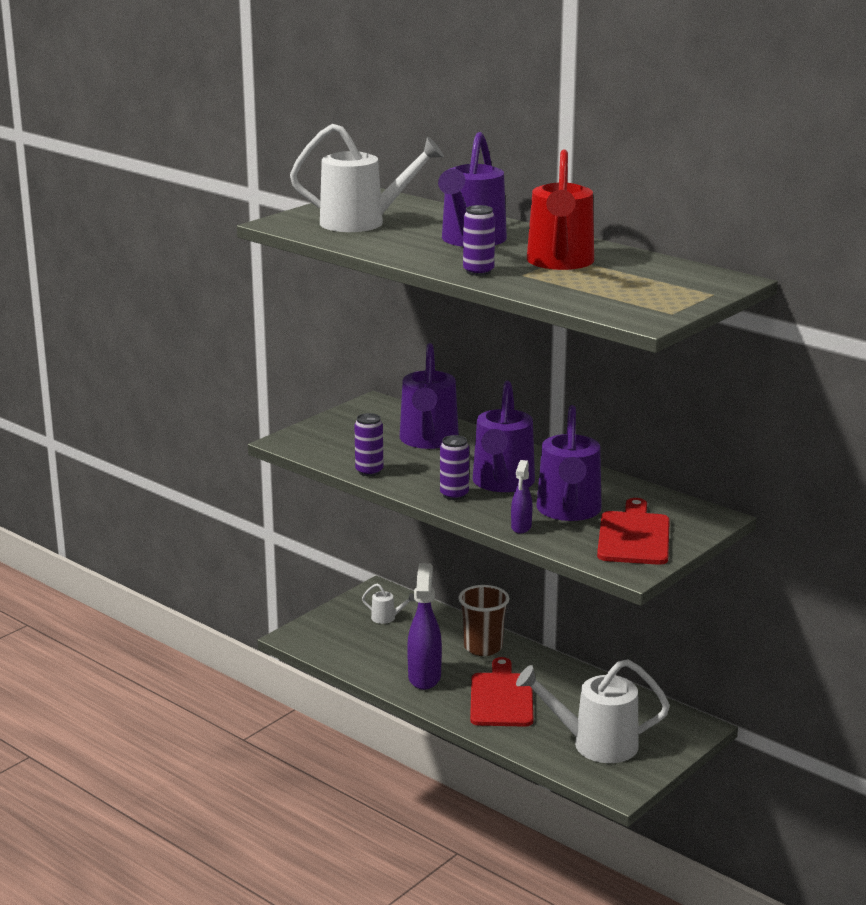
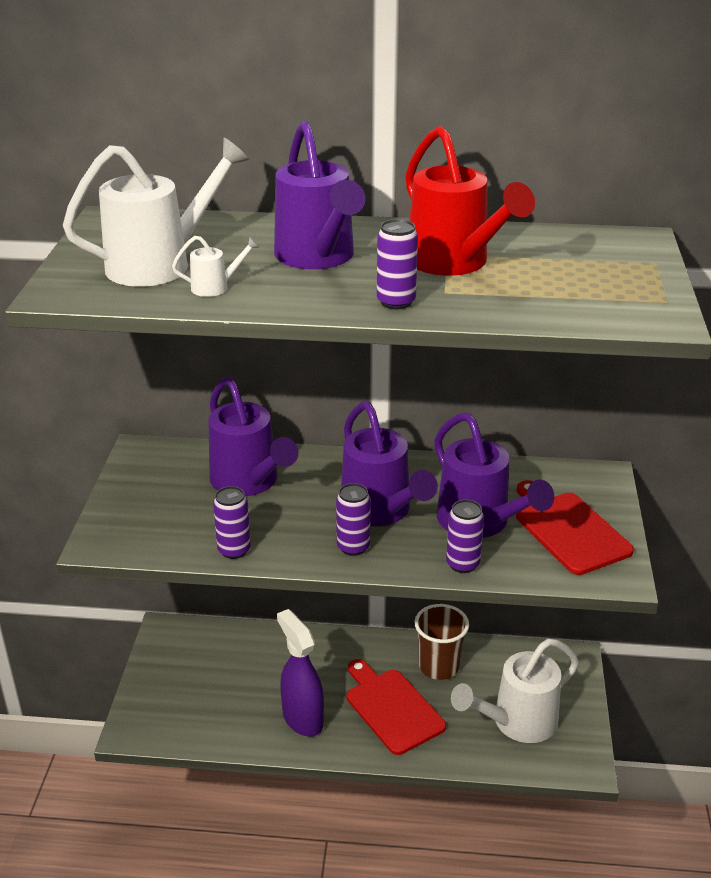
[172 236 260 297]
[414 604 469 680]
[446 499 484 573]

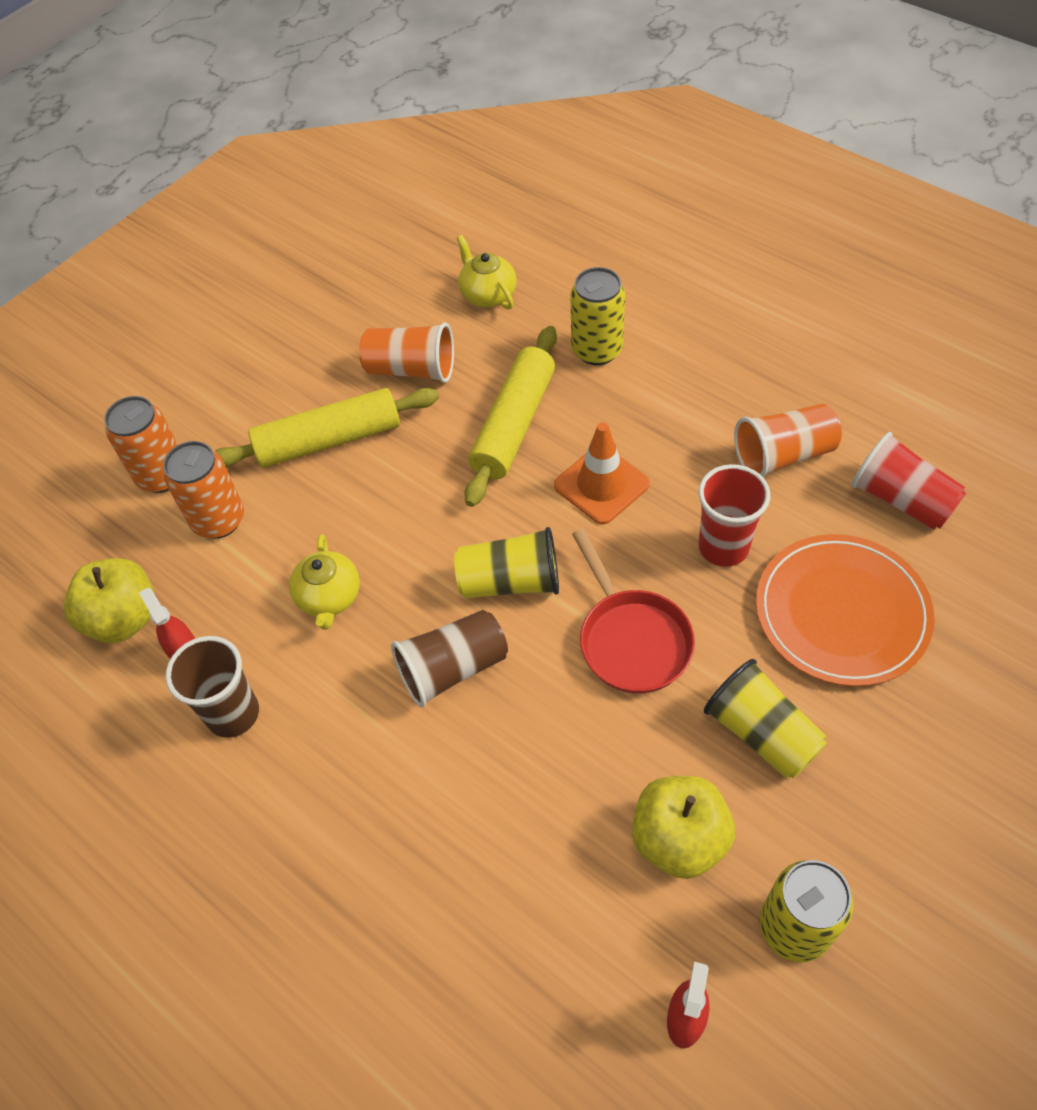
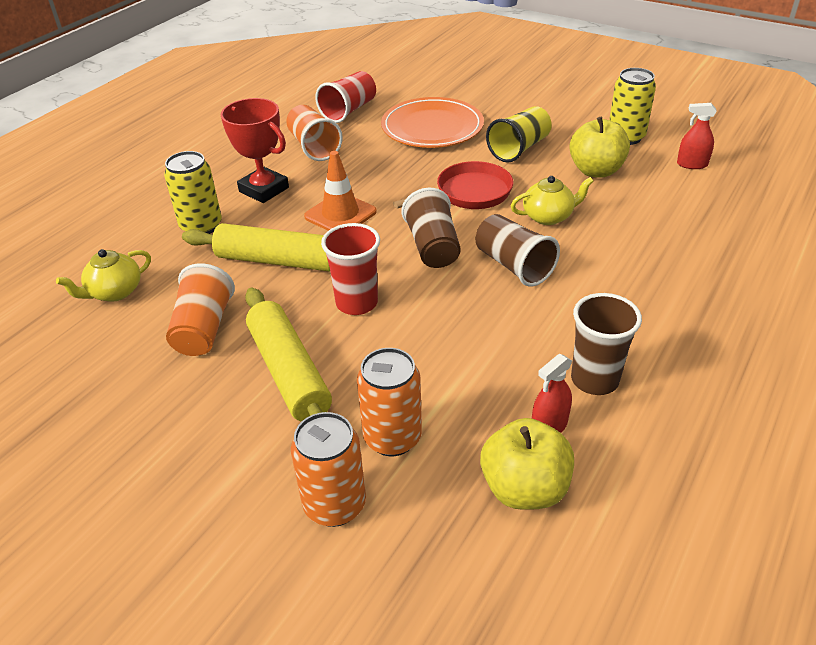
[221 98 289 203]
[321 223 380 315]
[401 188 461 268]
[511 176 594 225]

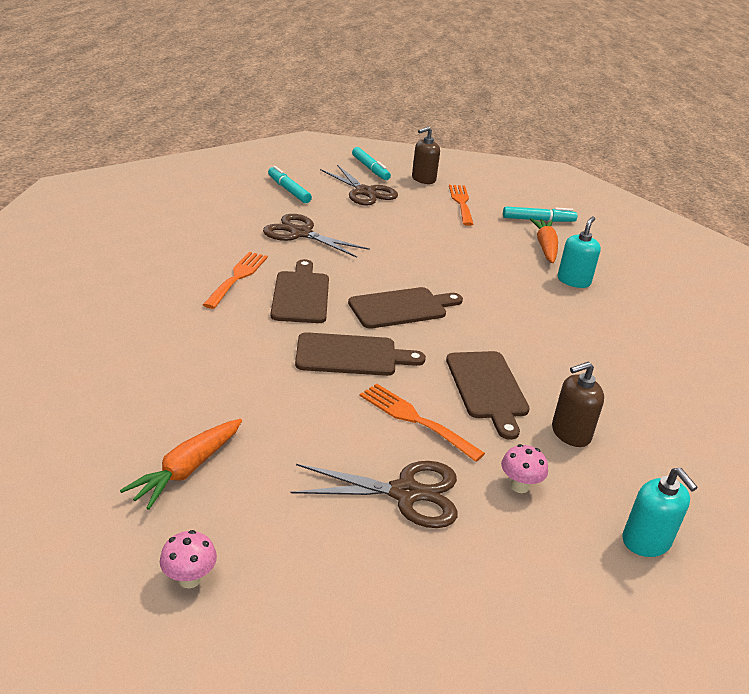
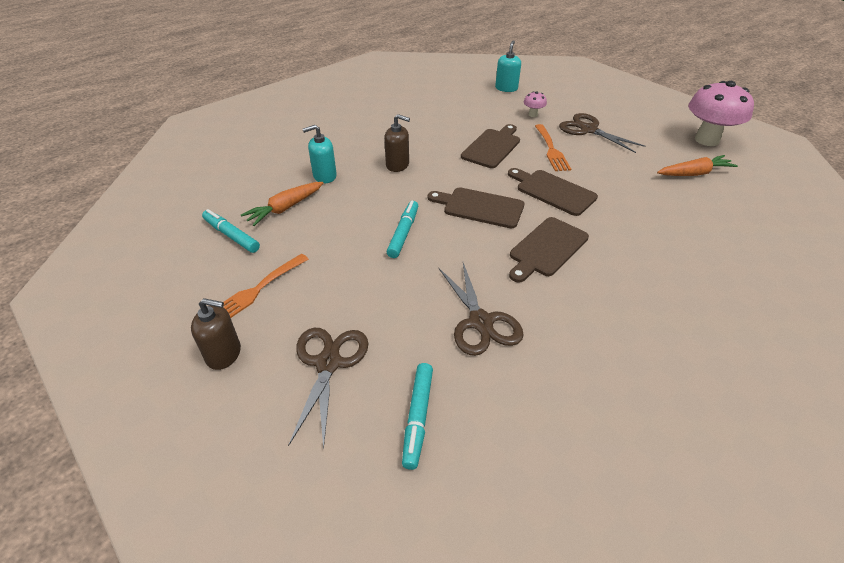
[384 114 410 172]
[387 201 418 258]
[688 81 754 146]
[203 252 268 309] (first image)

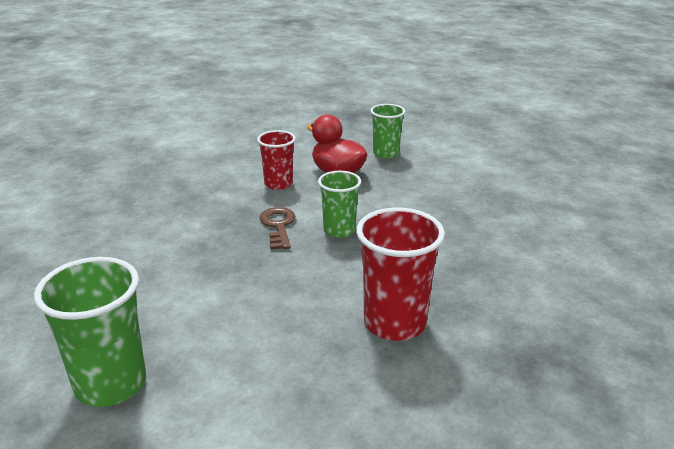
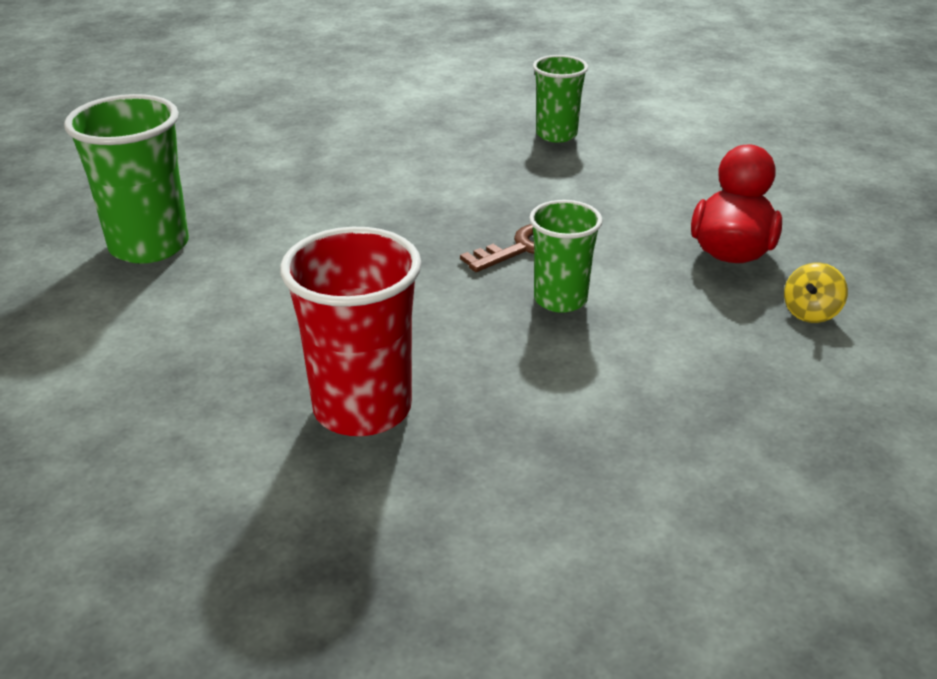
[533 55 588 143]
[784 263 848 323]
[257 130 296 190] (first image)

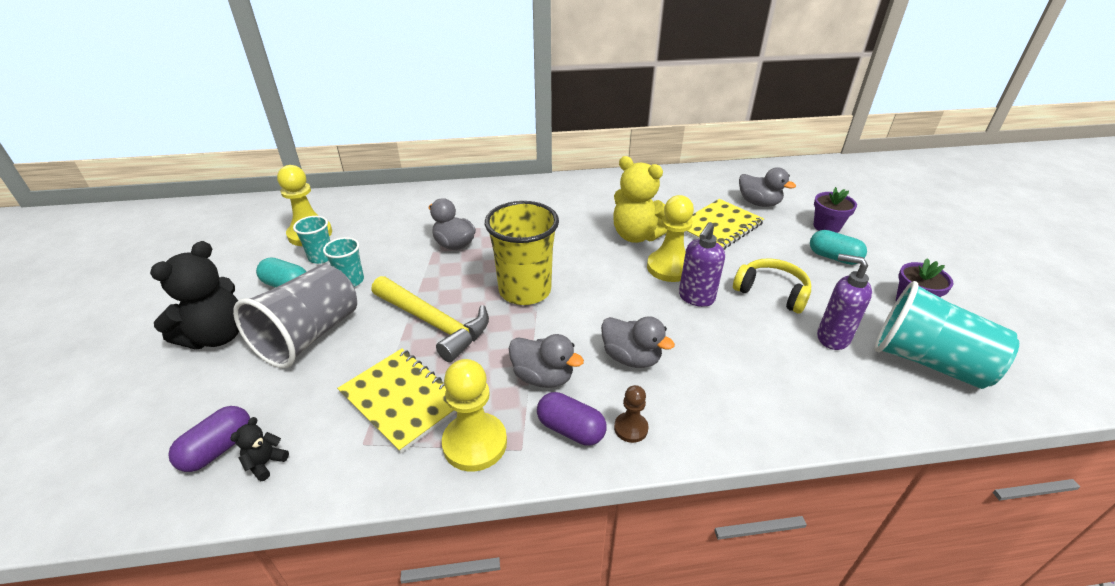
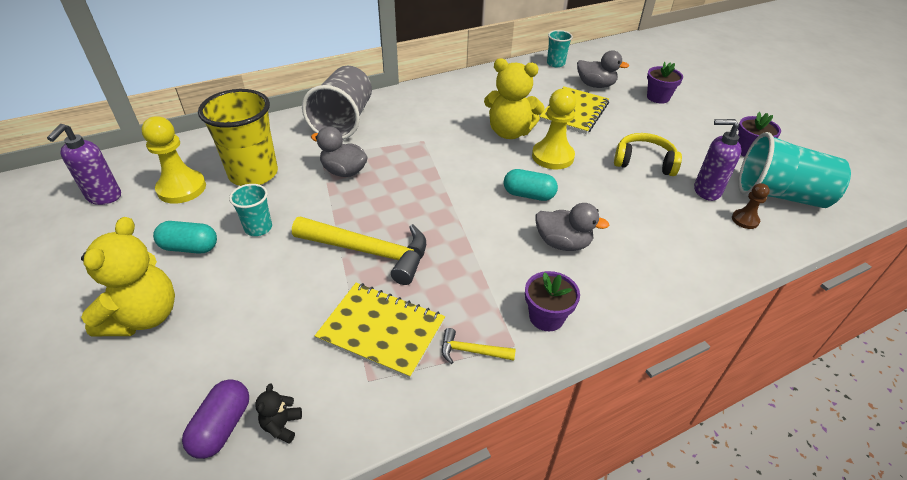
[47 124 121 205]
[81 217 175 336]
[198 89 278 186]
[302 66 372 140]
[442 328 516 364]
[503 169 558 201]
[525 271 580 331]
[547 30 573 67]
[732 183 770 229]
[508 334 584 388] (first image)

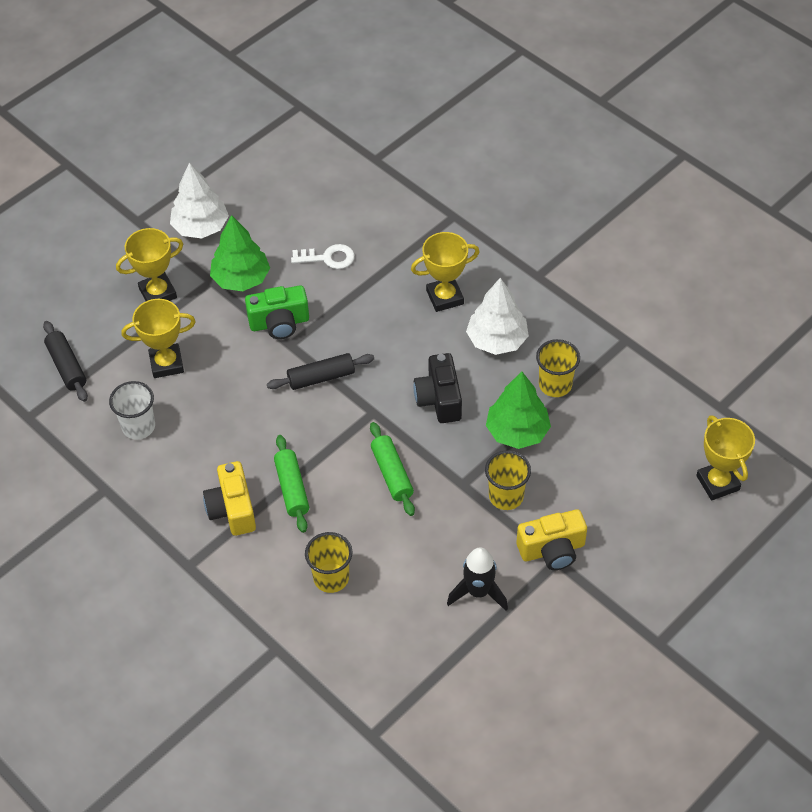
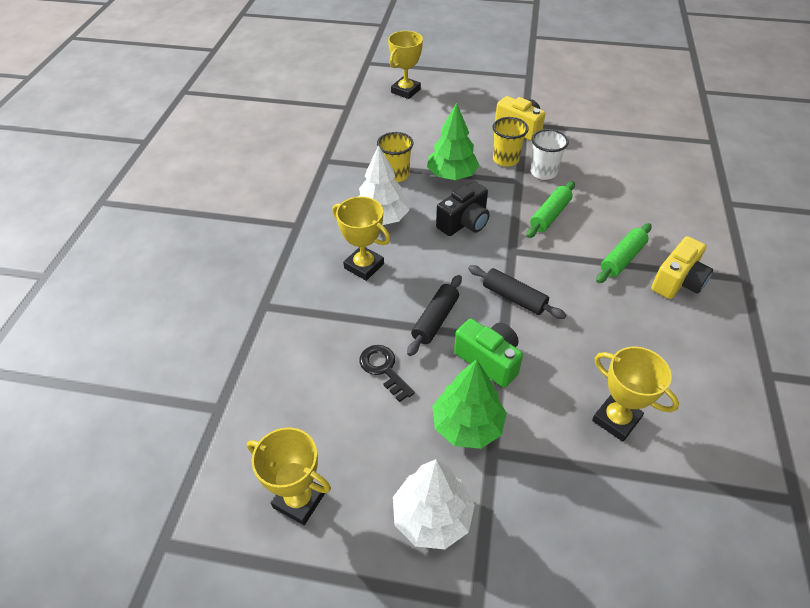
[247 427 331 525]
[359 345 415 402]
[407 275 462 356]
[530 129 569 180]
[305 532 352 593] (first image)
[447 547 508 611] (first image)

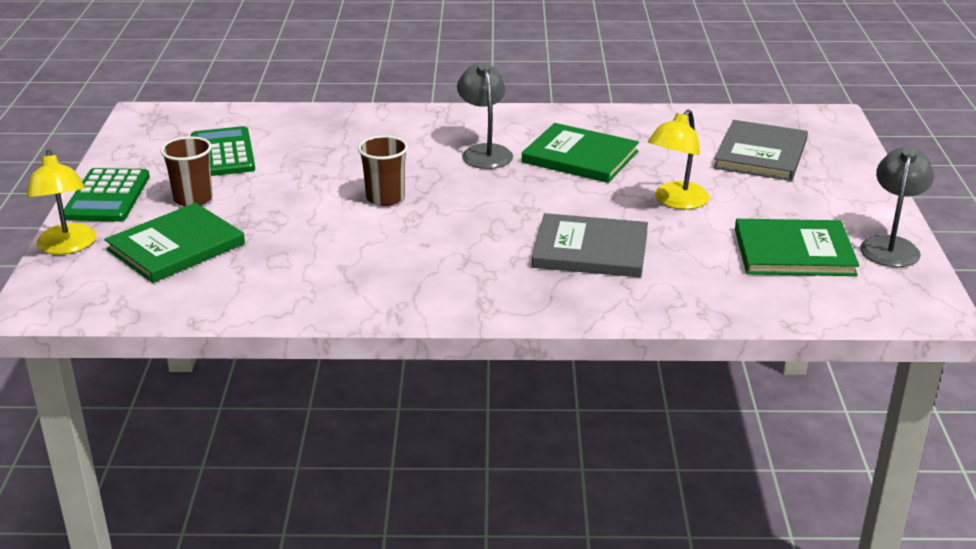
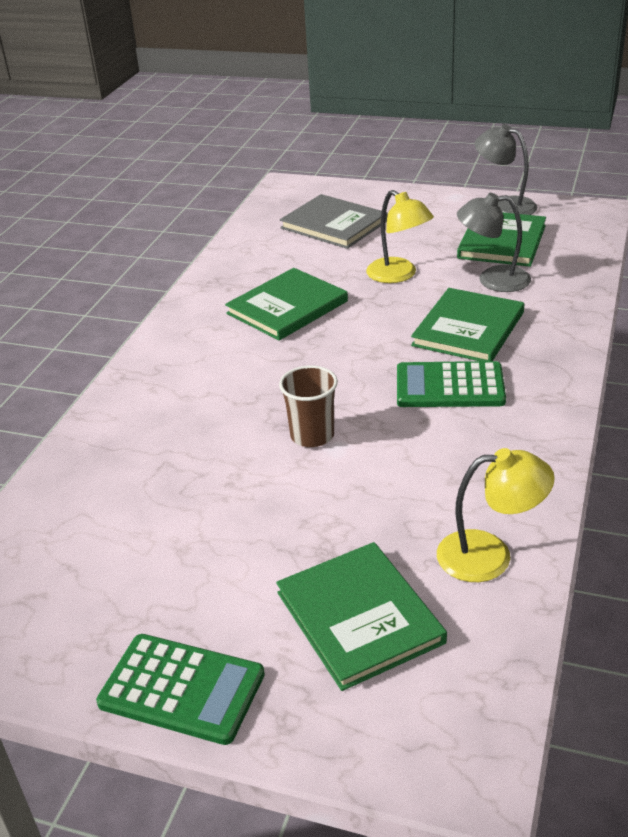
[397 361 506 407]
[411 288 524 361]
[437 448 555 582]
[457 193 531 292]
[160 136 213 207] (first image)

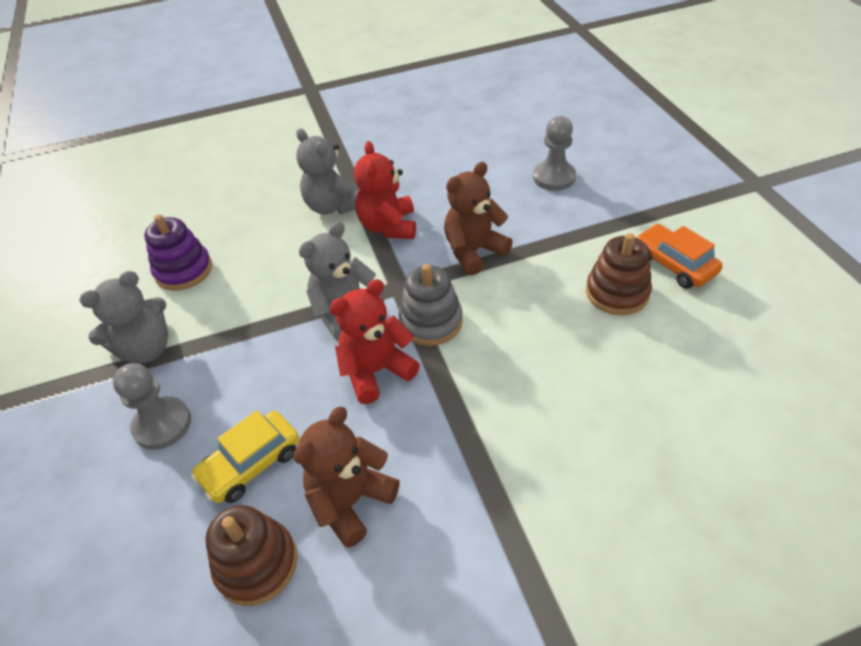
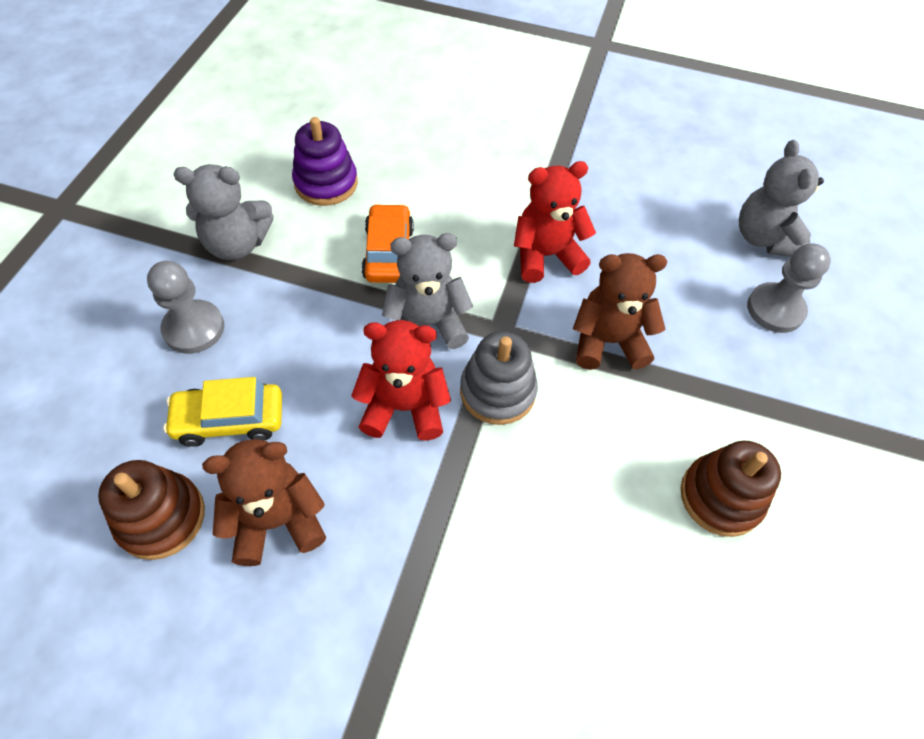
[362 204 414 283]
[514 161 596 283]
[739 140 824 257]

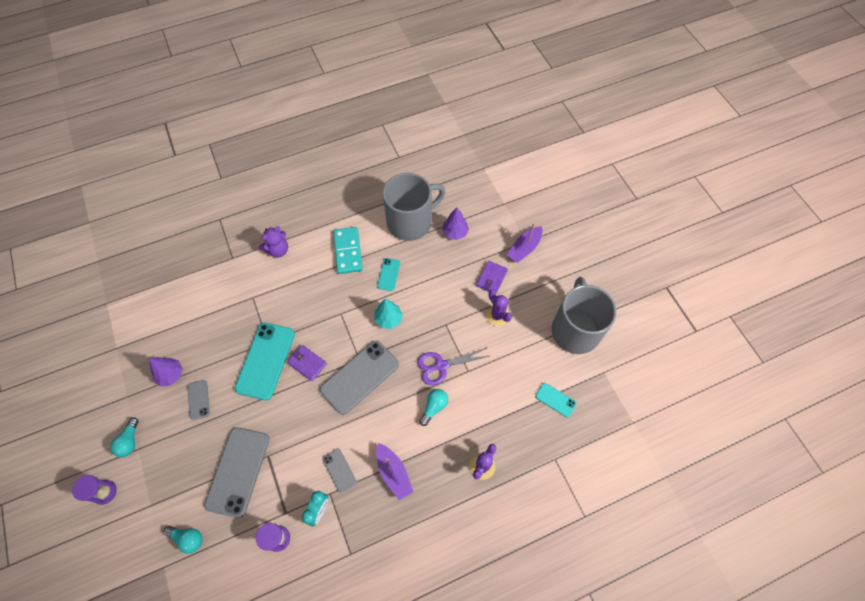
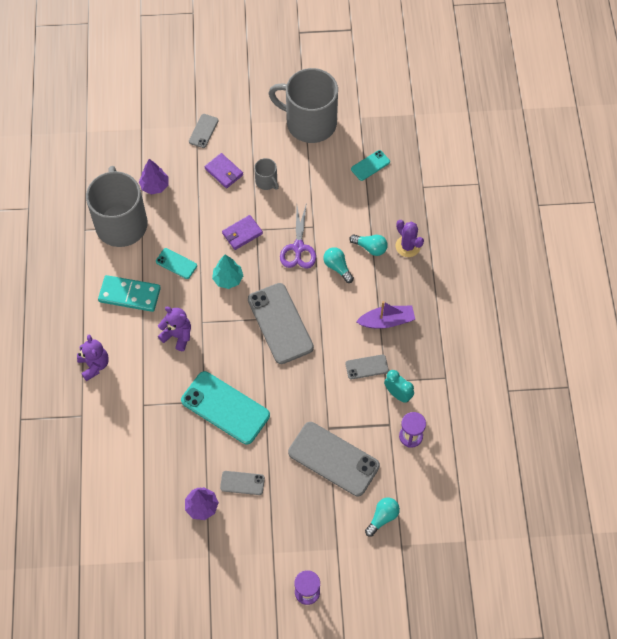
[158 306 191 351]
[189 114 218 148]
[222 215 263 250]
[254 158 279 190]
[349 234 388 256]

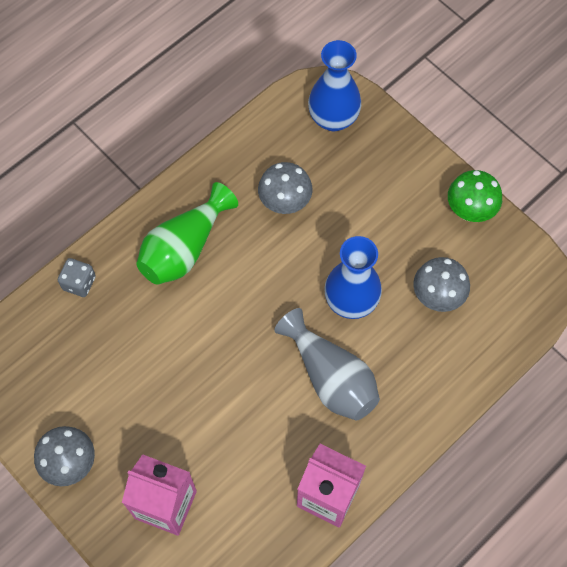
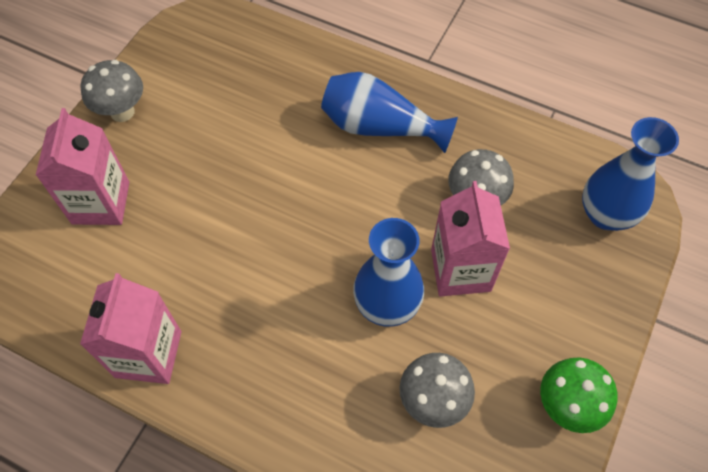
[321 72 458 153]
[431 181 510 297]
[58 258 96 297] (first image)
[275 308 380 421] (first image)

